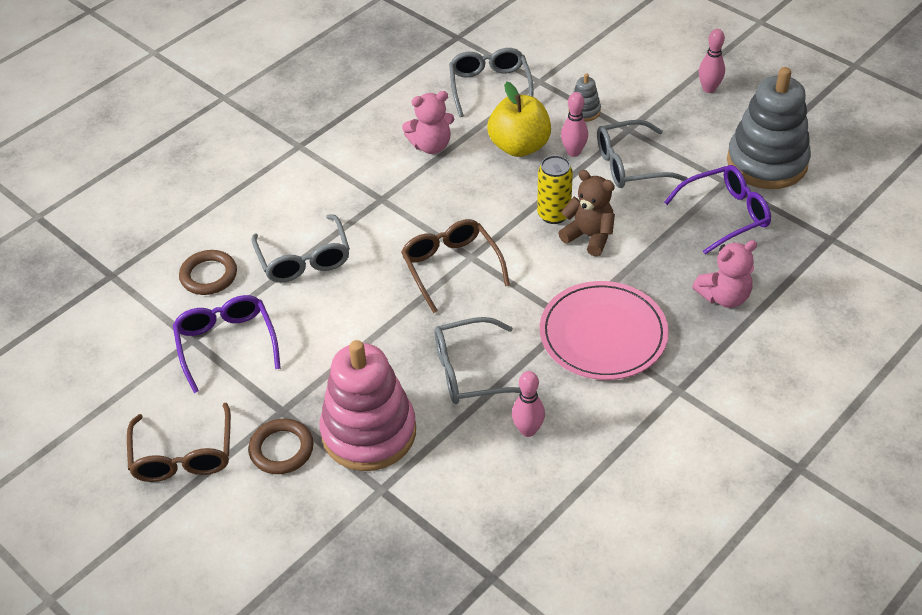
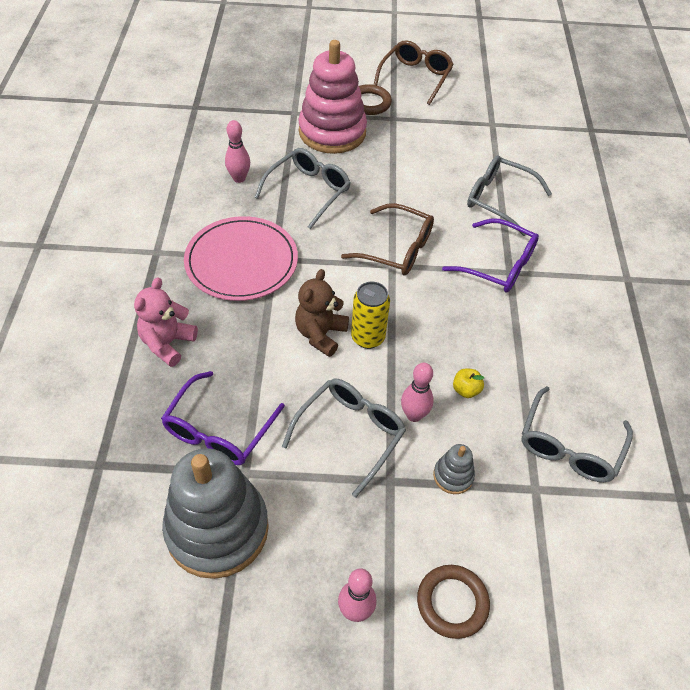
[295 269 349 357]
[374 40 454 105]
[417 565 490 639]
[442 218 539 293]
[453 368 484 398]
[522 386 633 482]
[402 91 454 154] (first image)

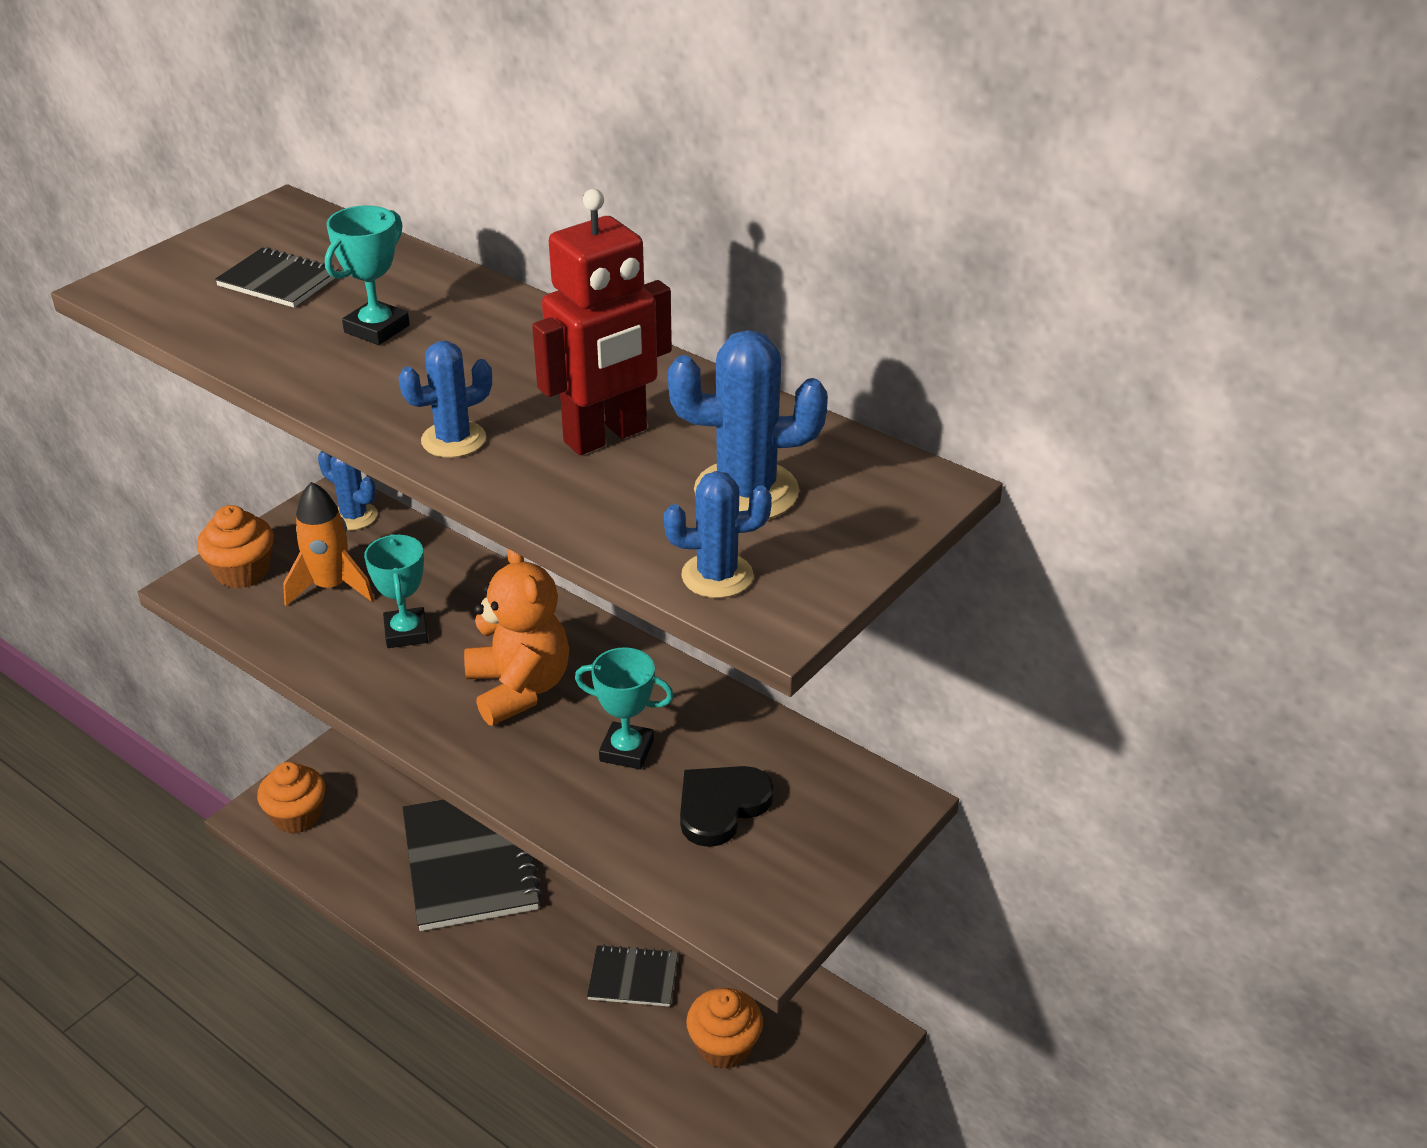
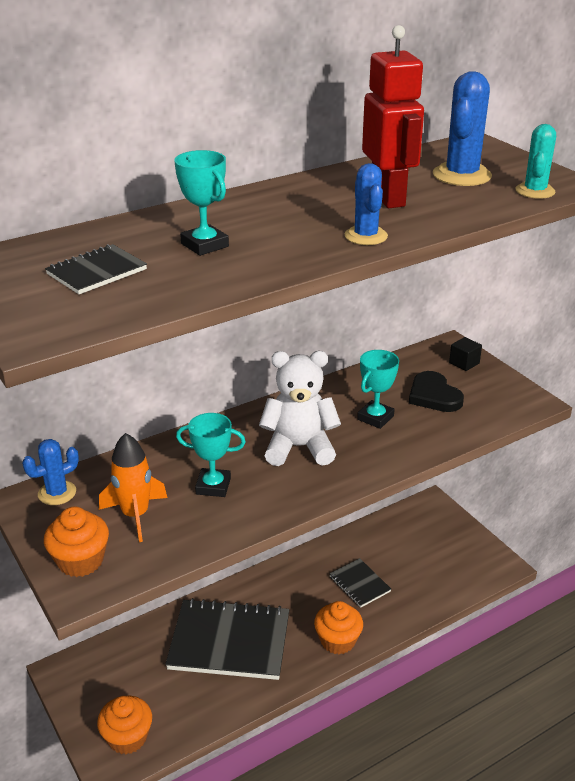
[259 351 341 466]
[314 601 363 654]
[329 558 391 608]
[449 337 482 371]
[515 124 556 199]

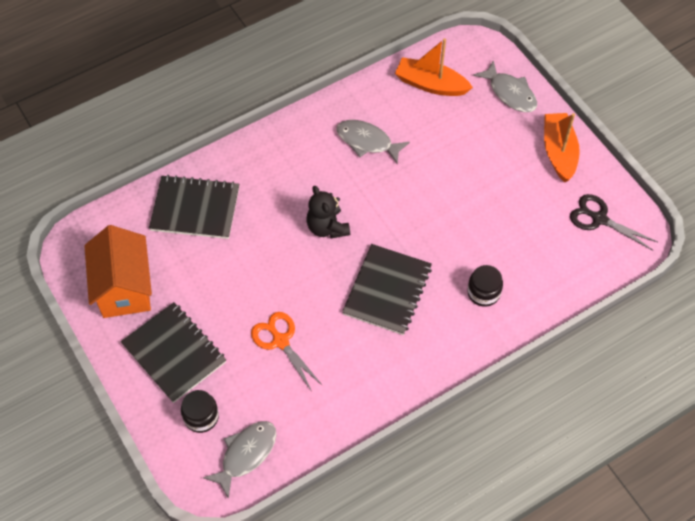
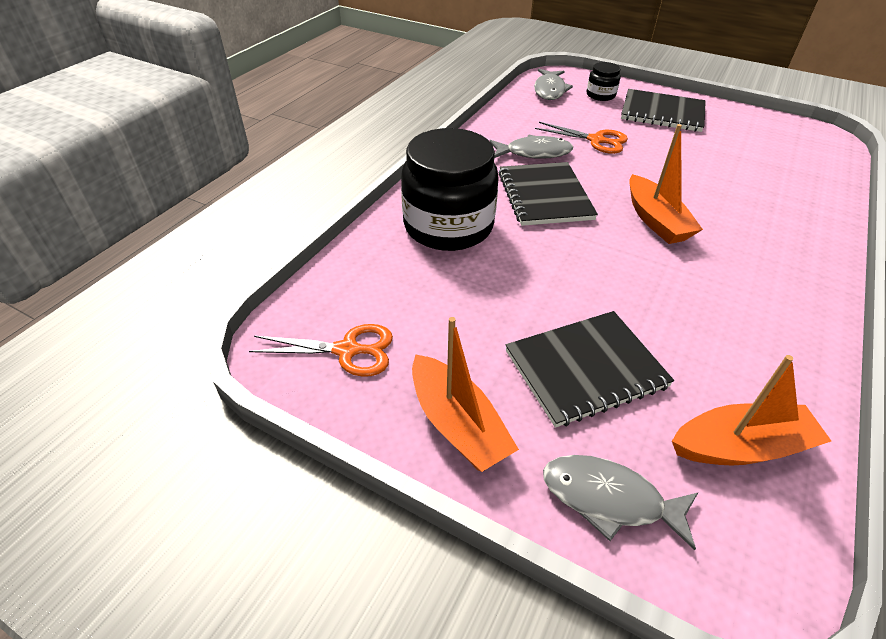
[249 324 393 377]
[401 128 499 251]
[490 135 573 159]
[506 311 674 428]
[629 124 703 244]
[84 225 152 318] (first image)

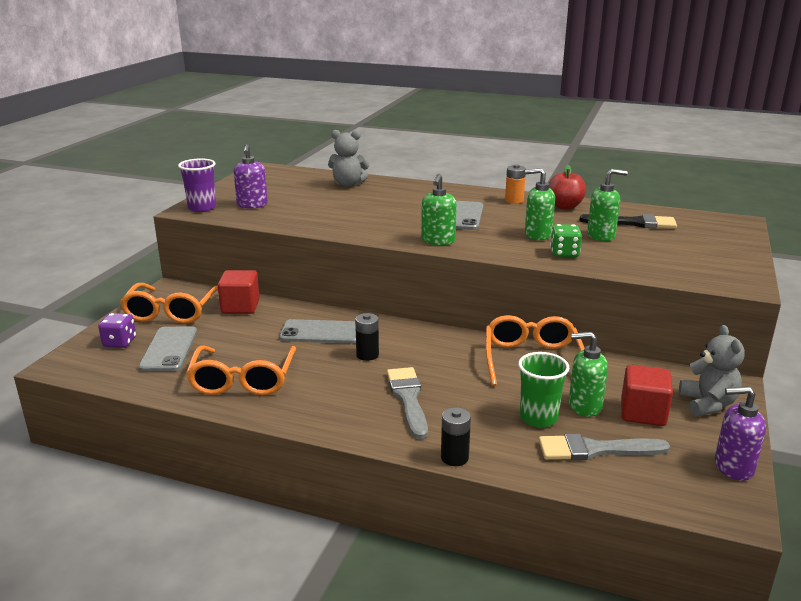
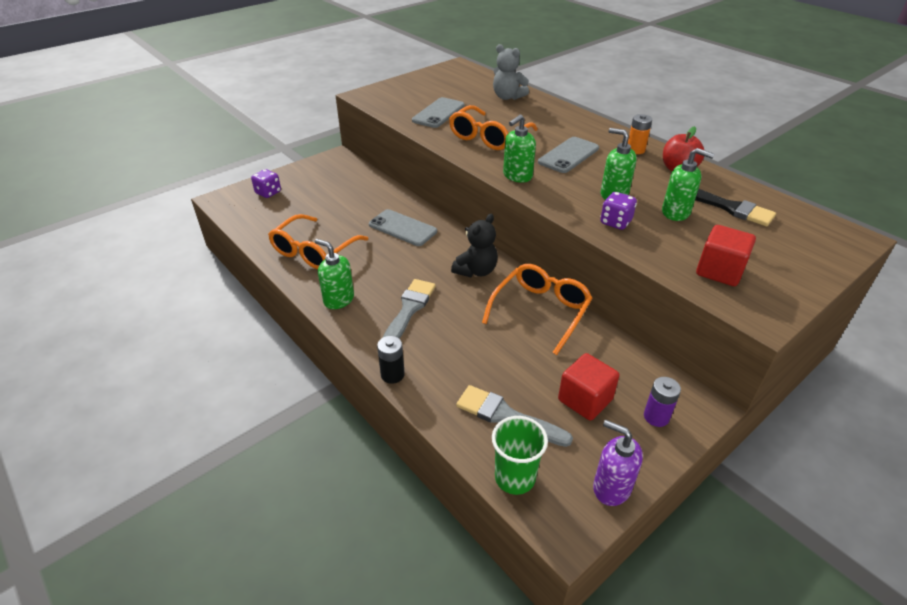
[315 239 354 309]
[412 97 465 128]
[449 105 538 150]
[451 214 498 277]
[492 416 548 495]
[600 192 637 230]
[644 377 681 427]
[696 225 756 286]
[178 158 216 212] (first image)
[234 144 268 209] (first image)
[355 313 379 361] (first image)

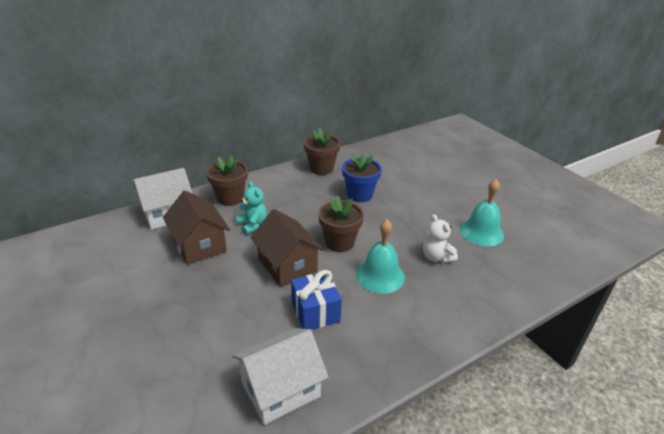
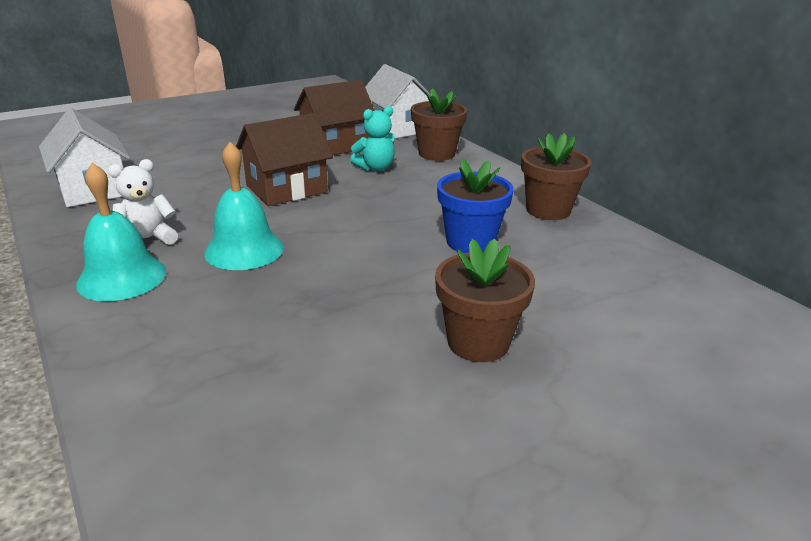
[76 163 166 301]
[108 159 178 245]
[435 239 535 362]
[291 270 342 330] (first image)

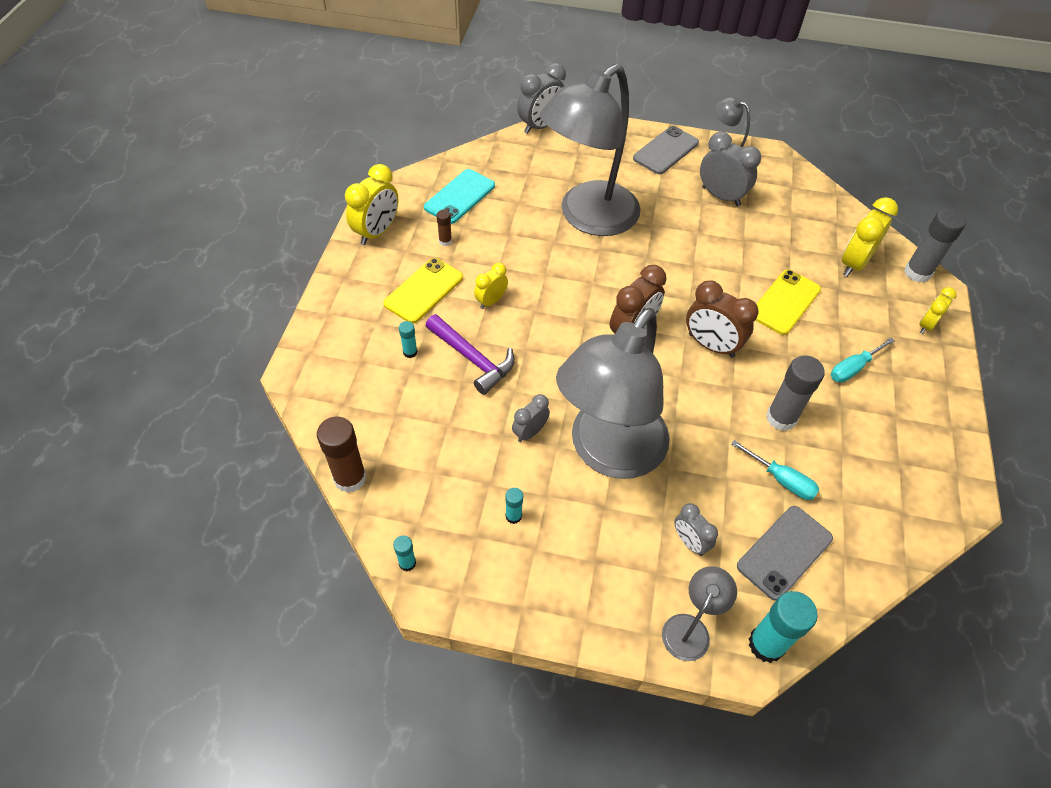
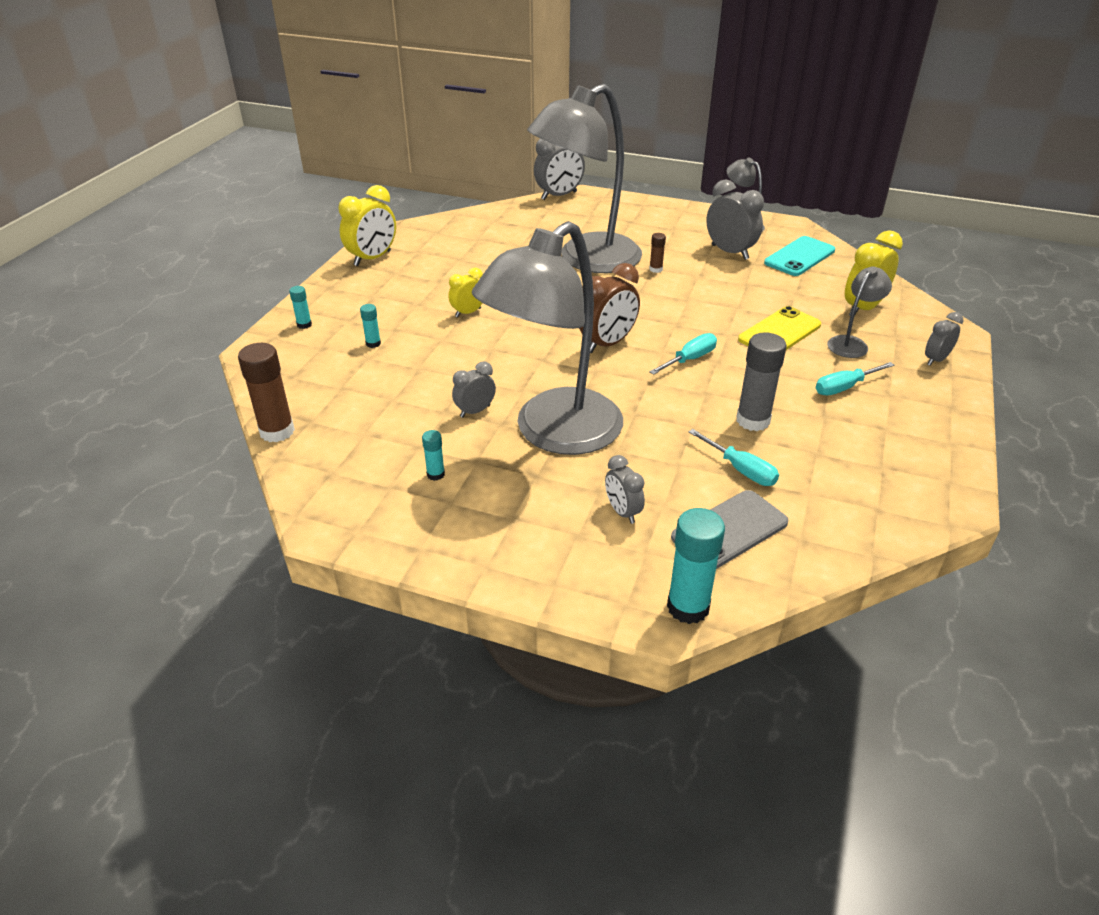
[289 286 312 329]
[649 233 666 273]
[649 333 717 375]
[764 236 835 276]
[827 266 892 358]
[925 312 963 366]
[383 258 463 323] (first image)
[426 314 515 395] (first image)
[633 126 699 174] (first image)
[904 209 966 283] (first image)

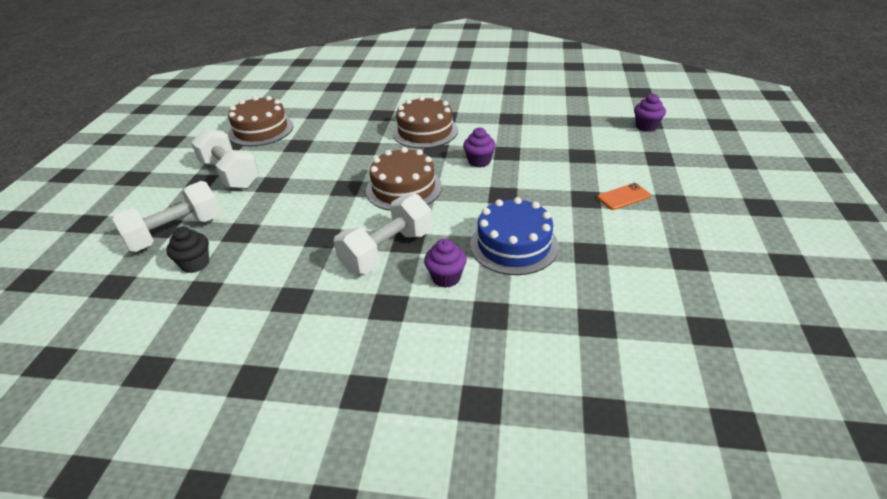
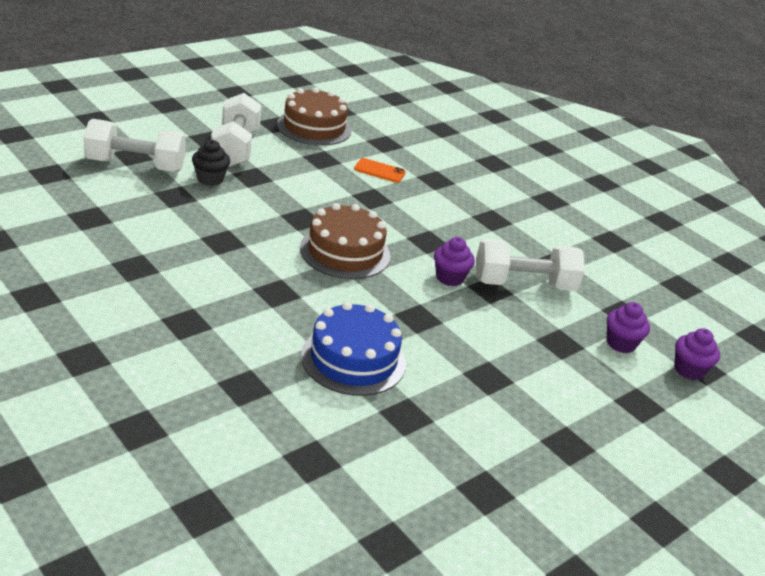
[192 140 230 186]
[354 158 406 183]
[476 239 585 291]
[607 302 650 353]
[393 96 458 148] (first image)

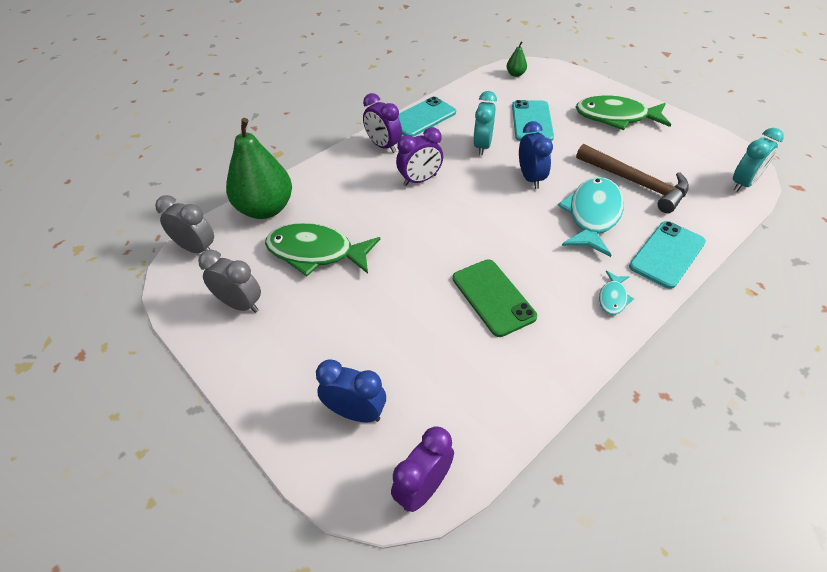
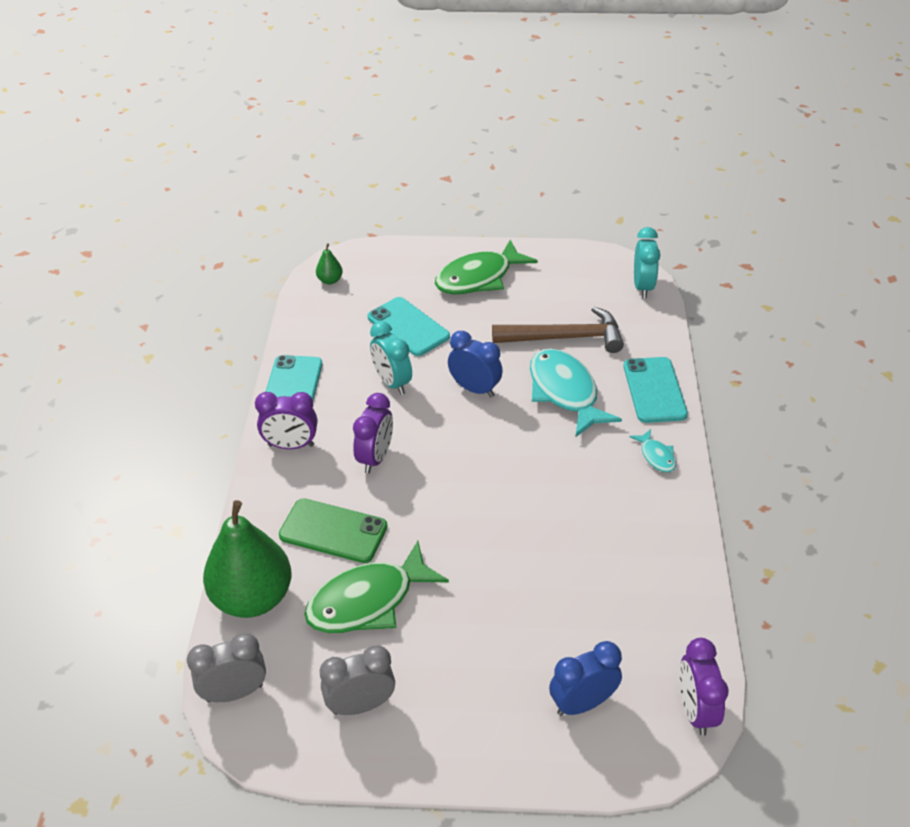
[279 499 388 563]

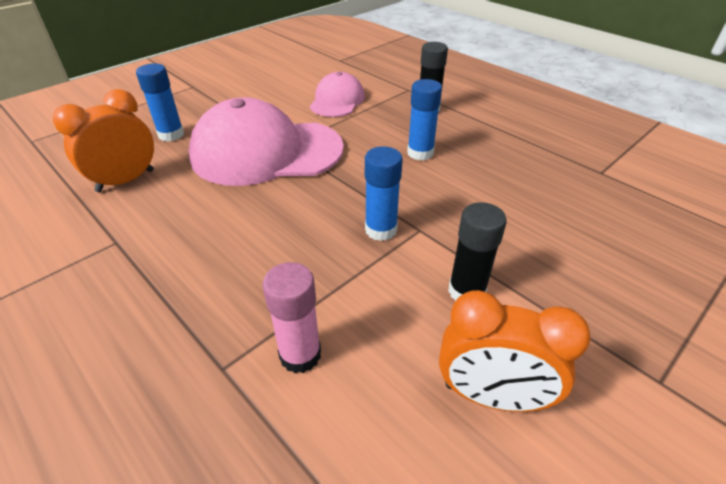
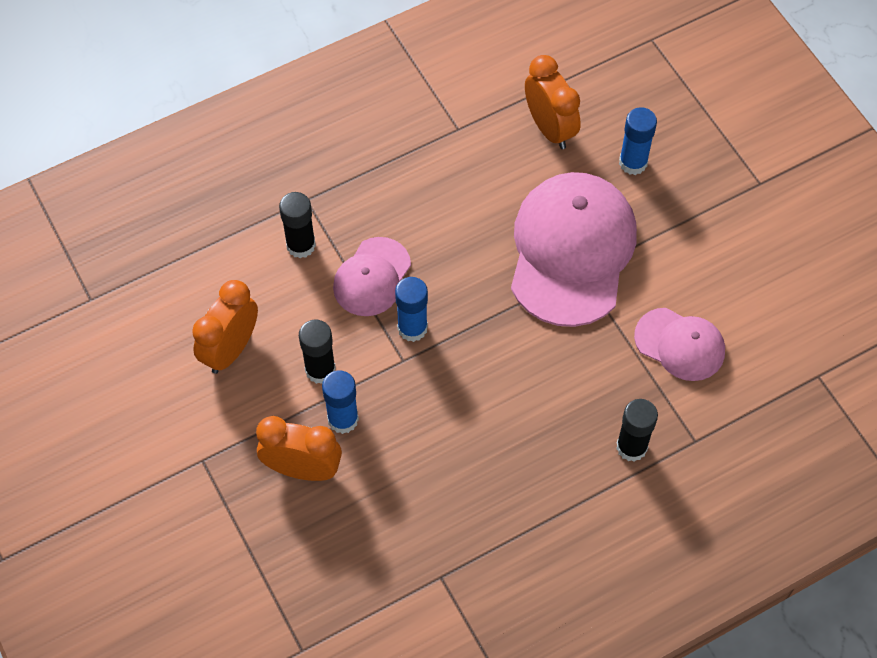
[256 416 342 481]
[279 192 316 258]
[322 370 359 434]
[333 237 411 316]

